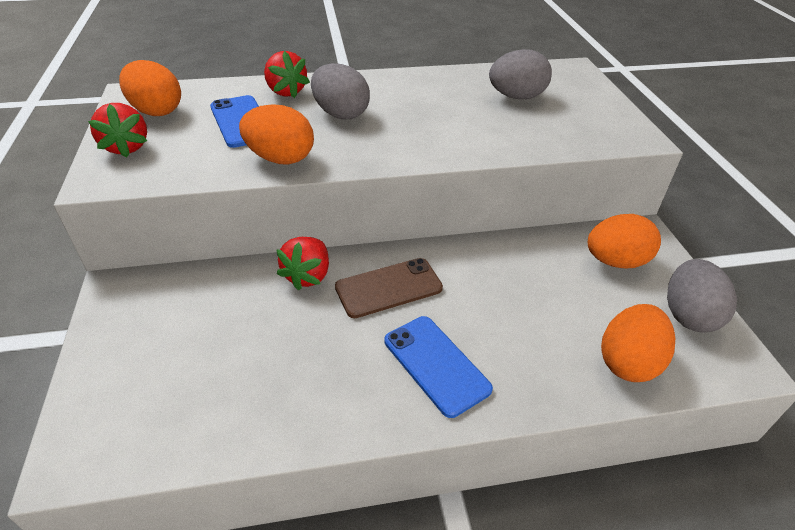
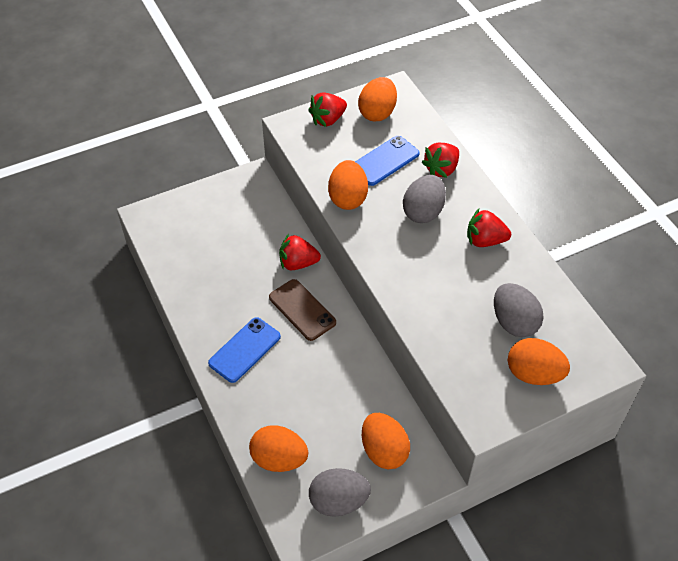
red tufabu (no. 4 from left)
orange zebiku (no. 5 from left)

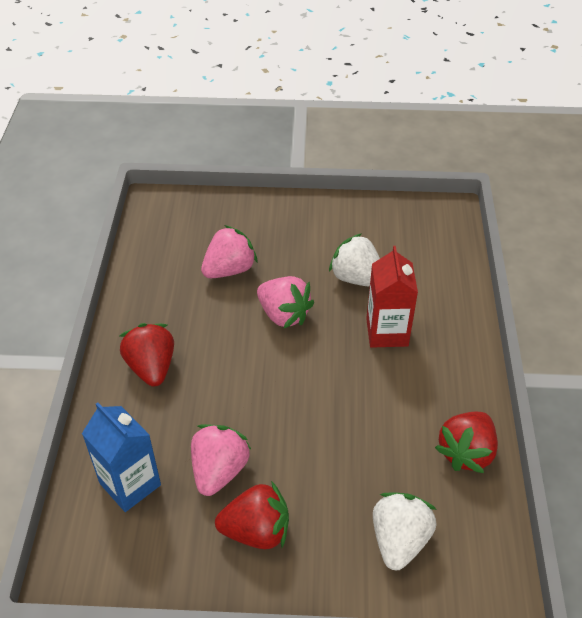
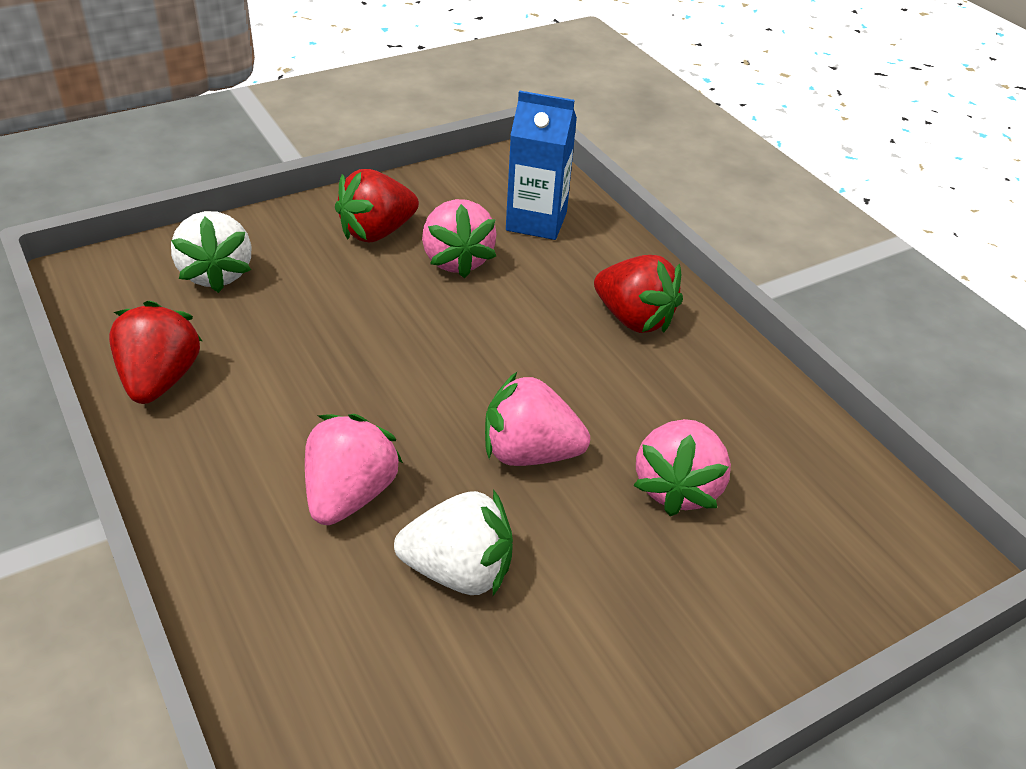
pink tufabu (no. 1 from left)

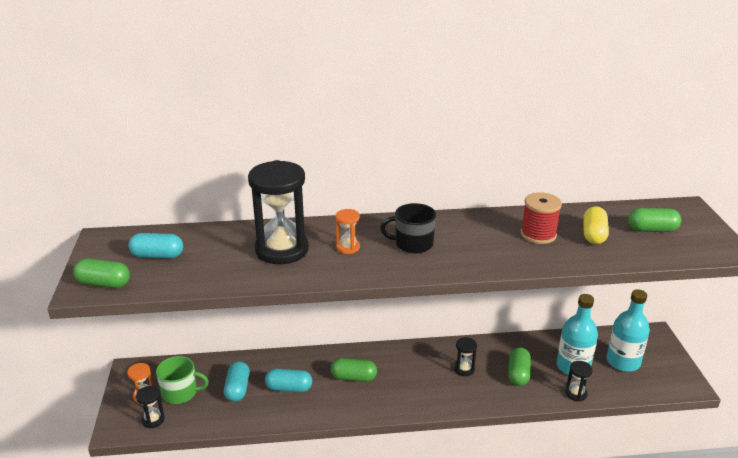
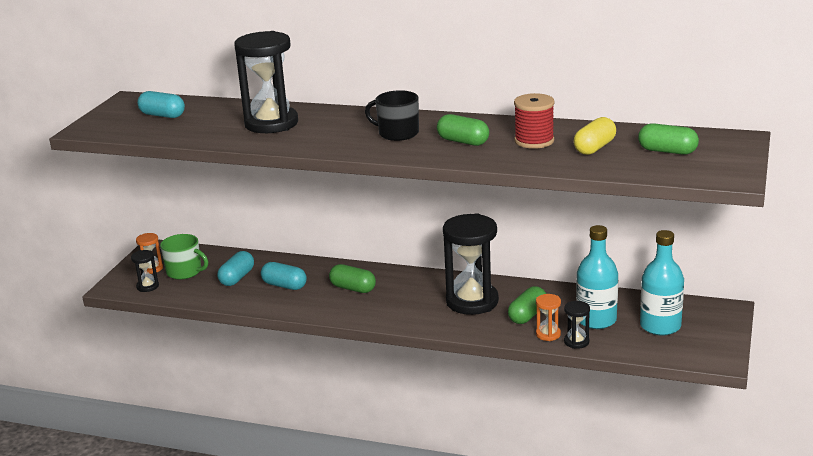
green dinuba (no. 2 from left)
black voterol (no. 3 from left)
orange voterol (no. 2 from left)

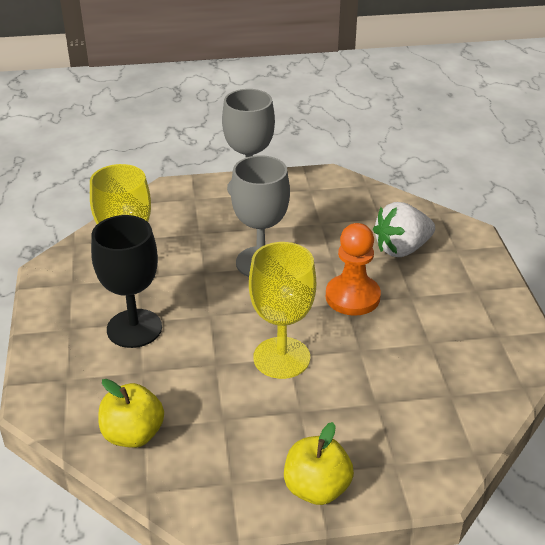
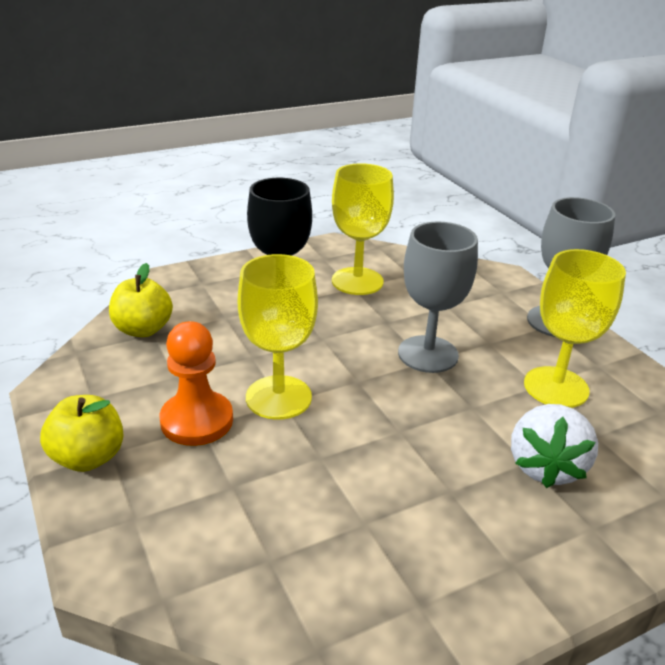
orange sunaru
white tufabu
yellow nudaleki (no. 3 from left)

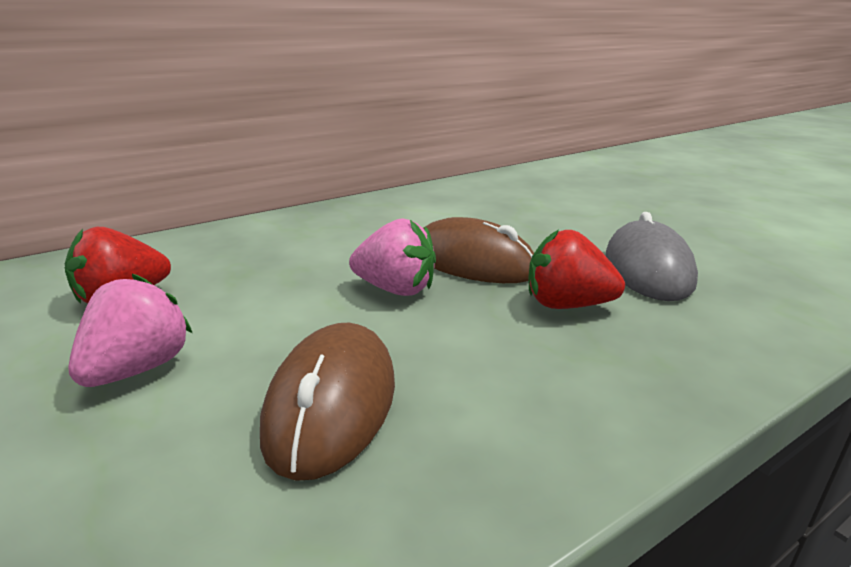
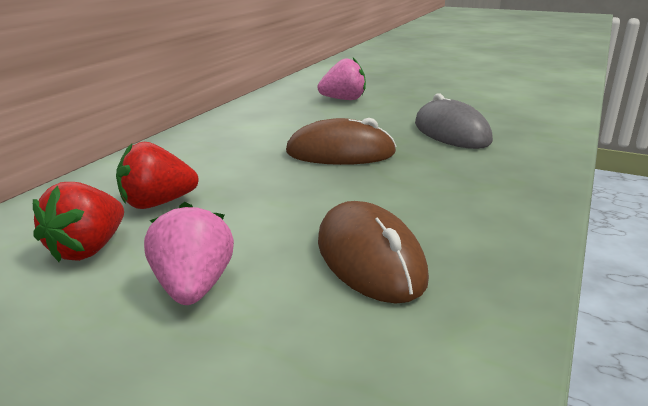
red tufabu (no. 2 from left)
pink tufabu (no. 2 from left)

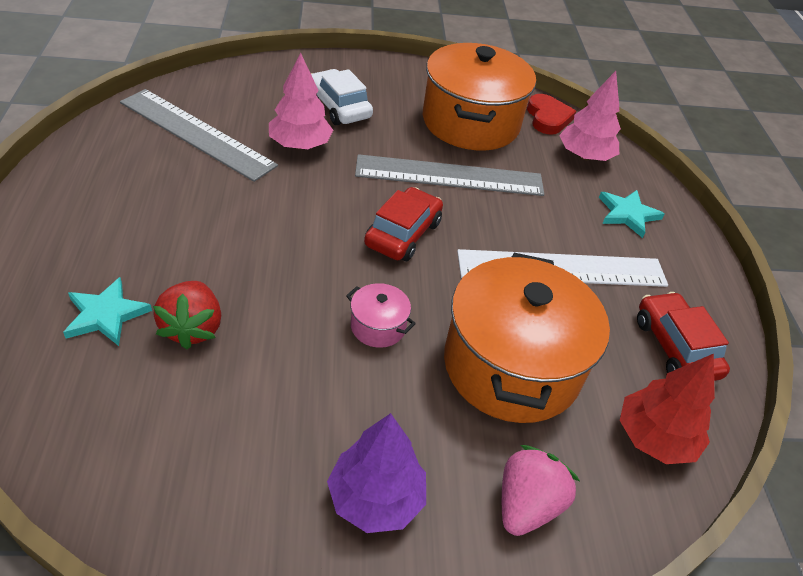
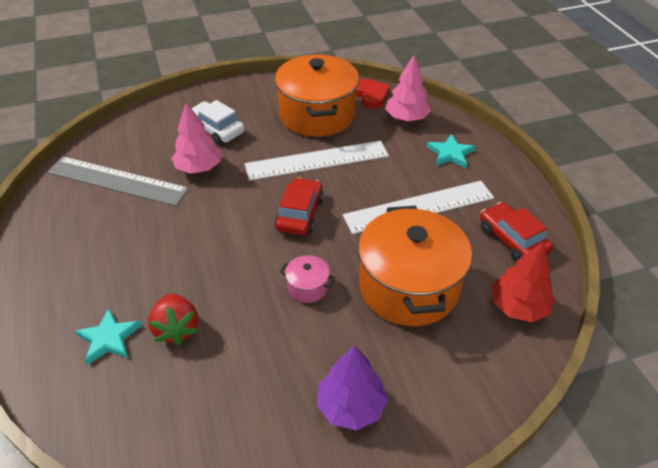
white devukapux (no. 1 from left)
pink tufabu

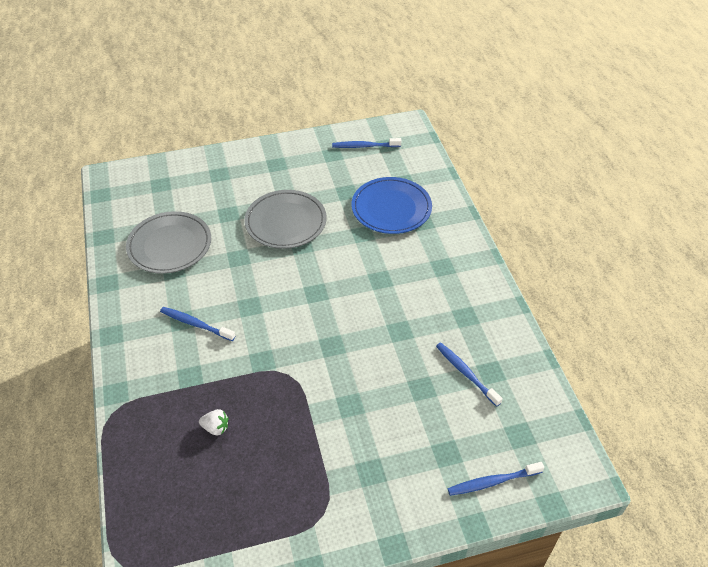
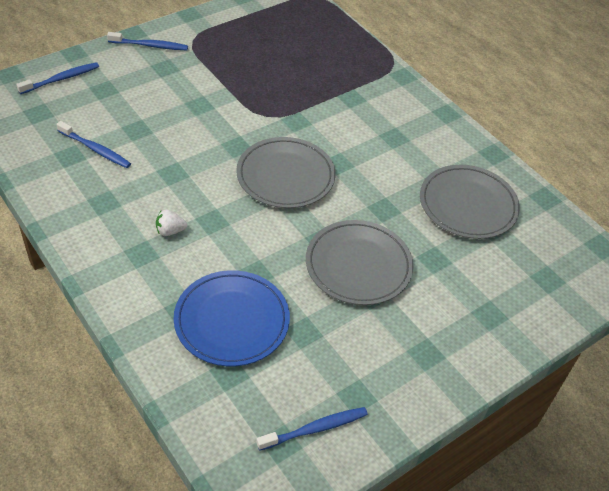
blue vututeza (no. 3 from left)
white tufabu
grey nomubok (no. 1 from left)

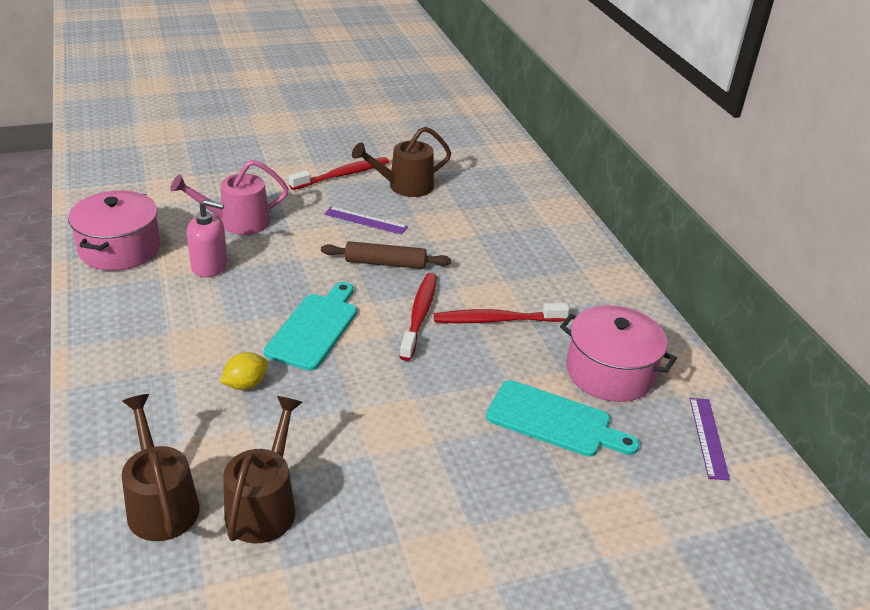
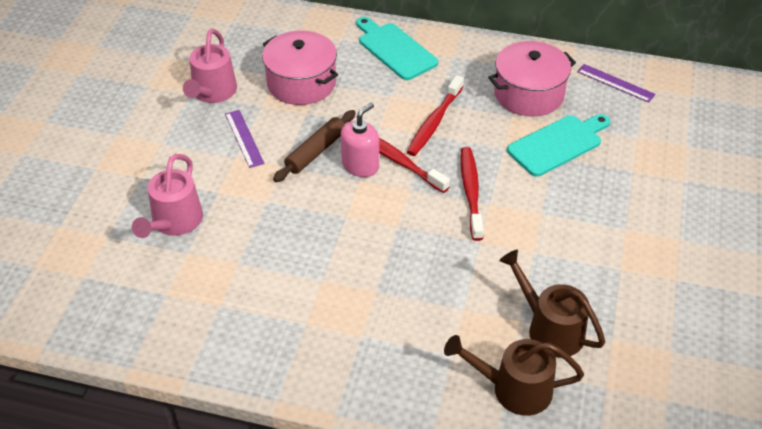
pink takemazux (no. 2 from left)
purple devukapux (no. 1 from left)
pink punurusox (no. 1 from left)
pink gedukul
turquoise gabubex (no. 1 from left)
red vututeza (no. 3 from left)
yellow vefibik

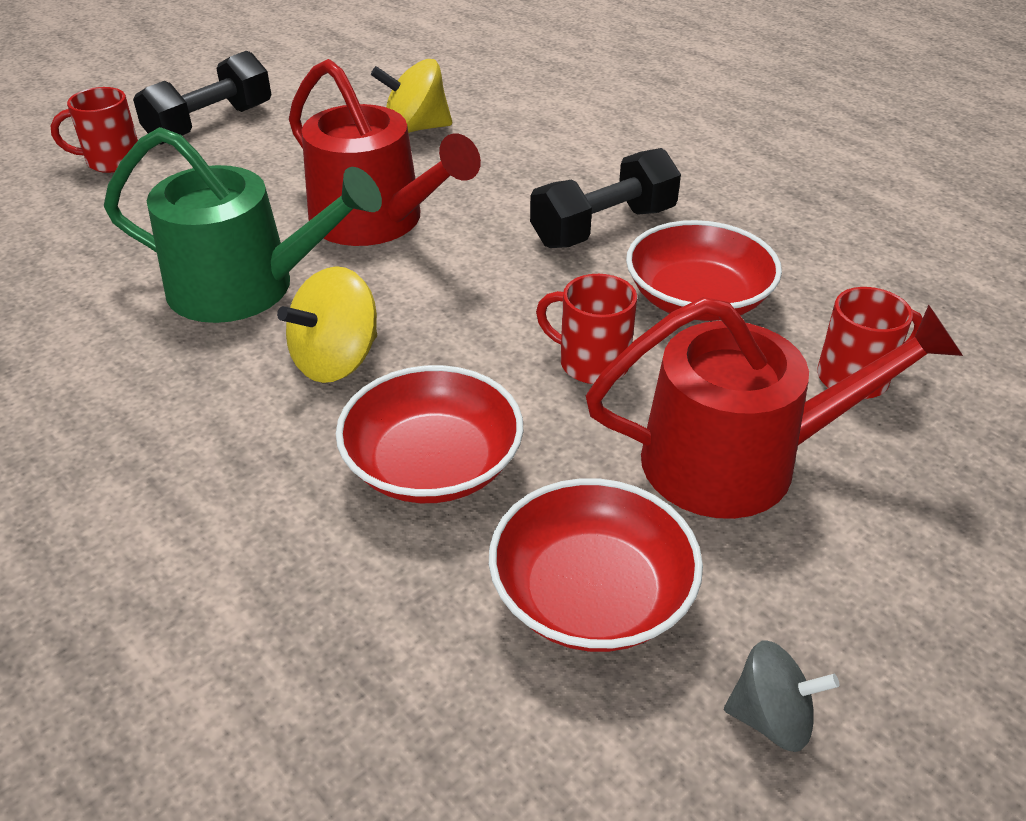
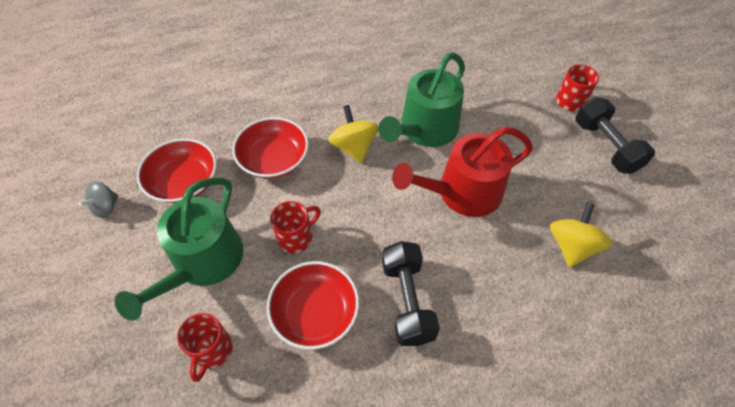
green takemazux (no. 1 from left)

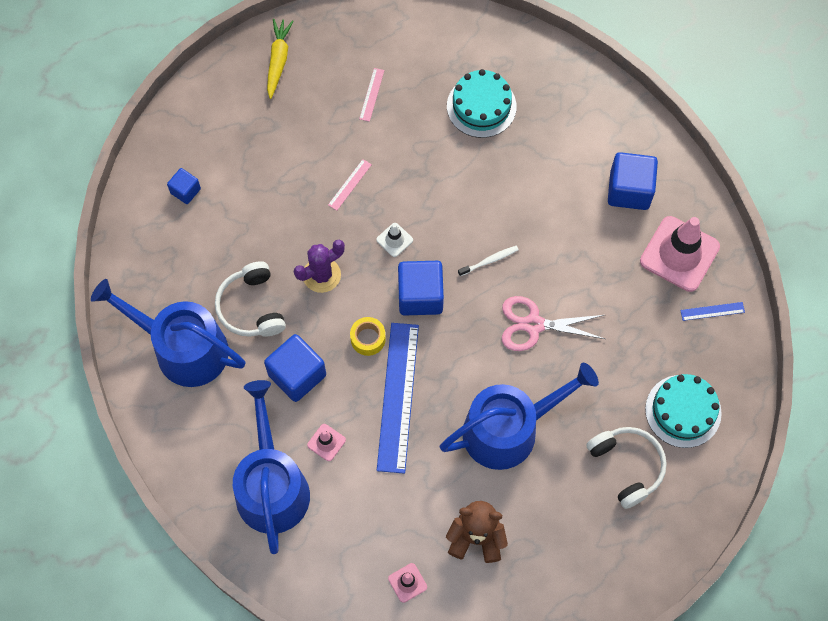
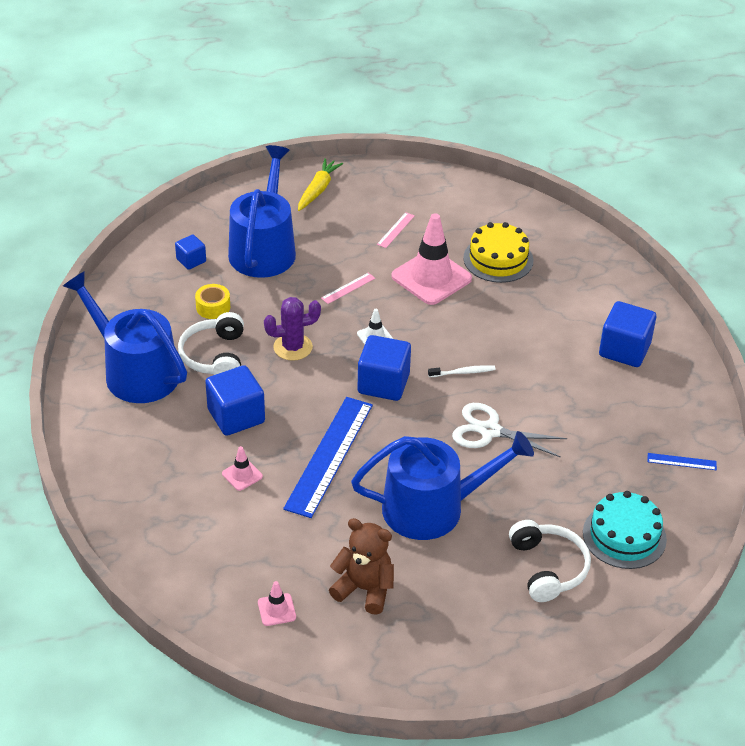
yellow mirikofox
blue takemazux (no. 2 from left)
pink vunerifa (no. 3 from left)
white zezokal
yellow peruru

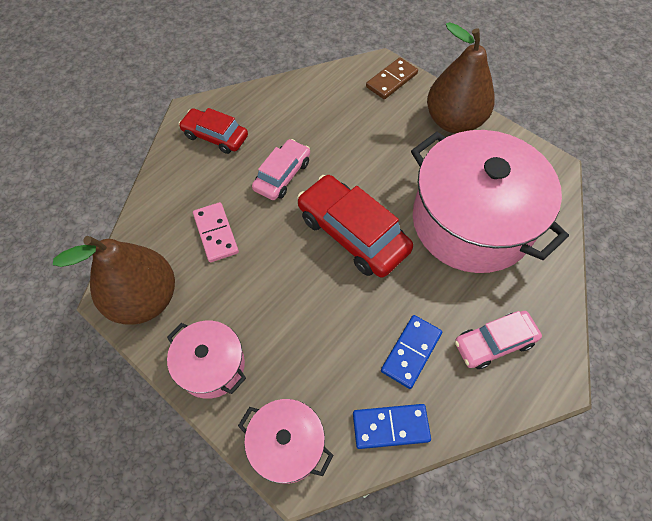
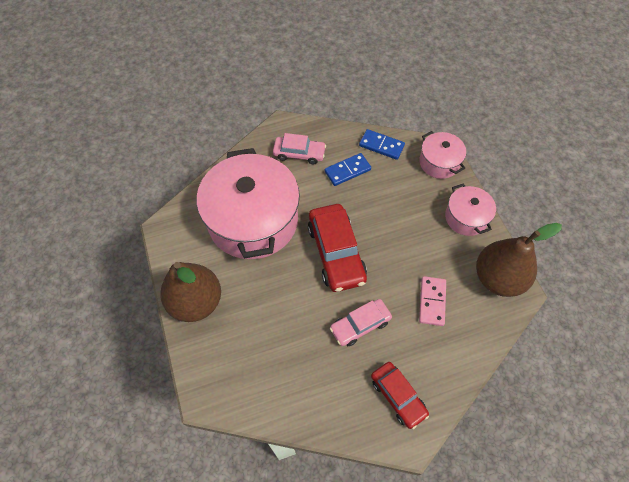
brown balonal

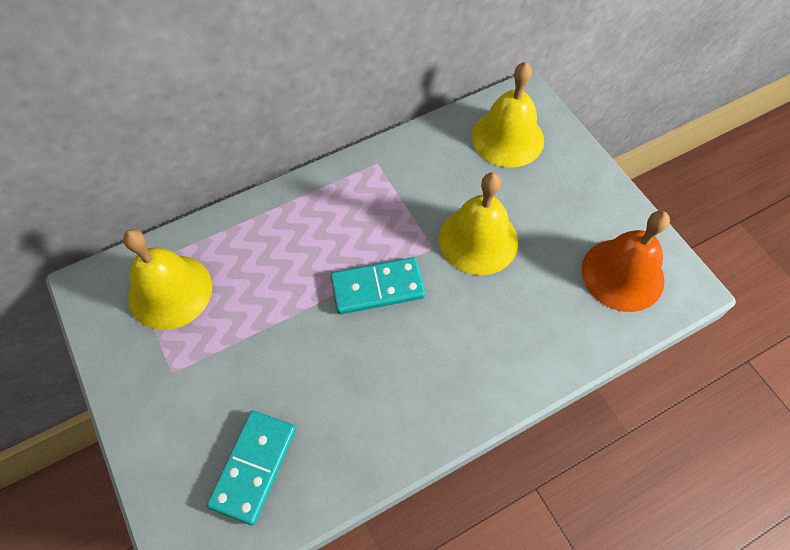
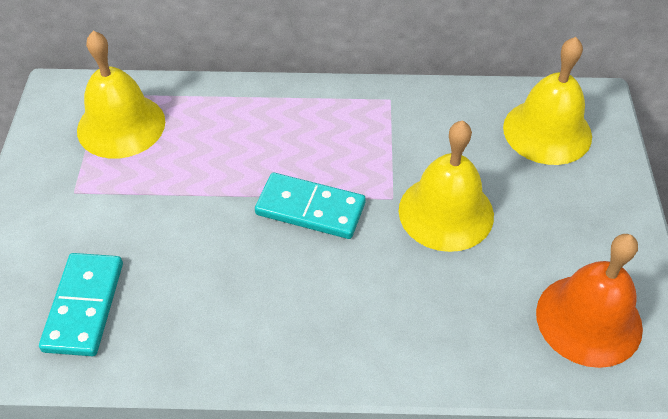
turquoise balonal (no. 1 from left)

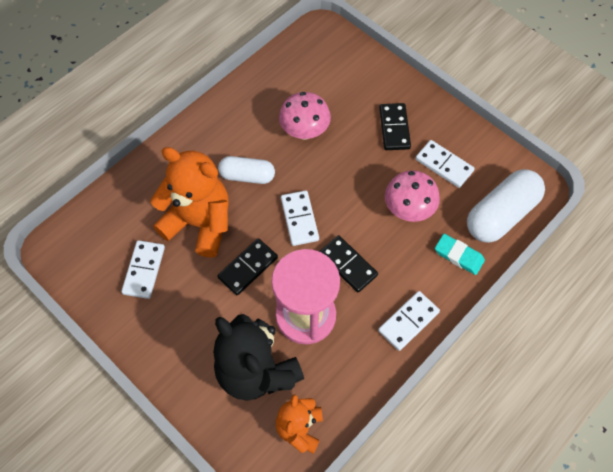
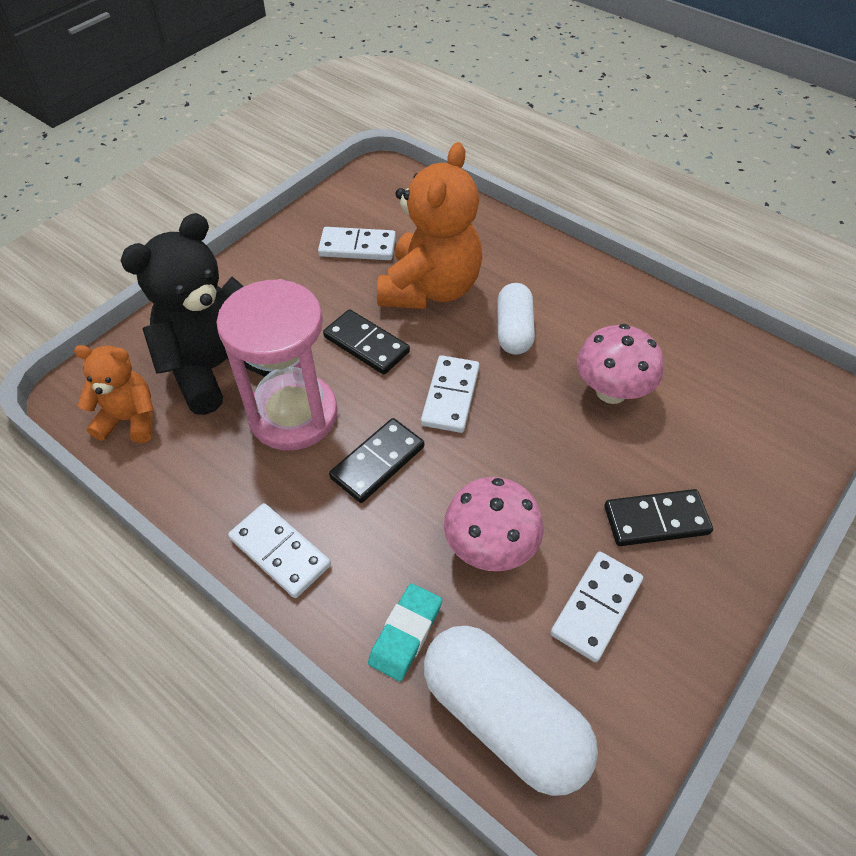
white balonal (no. 3 from left)

